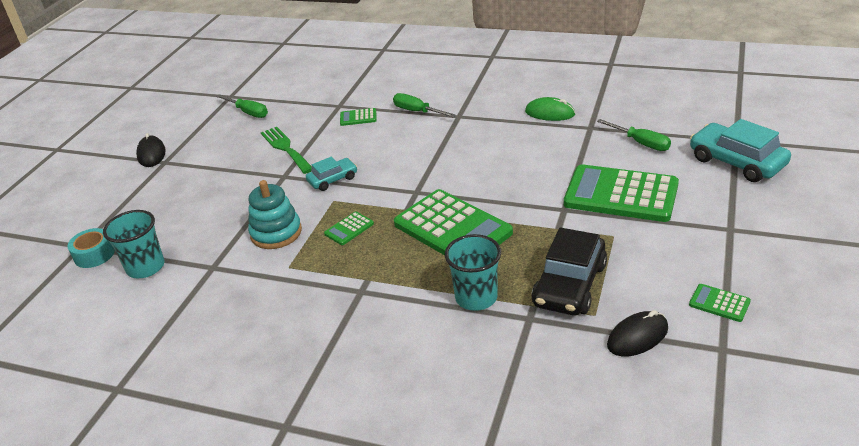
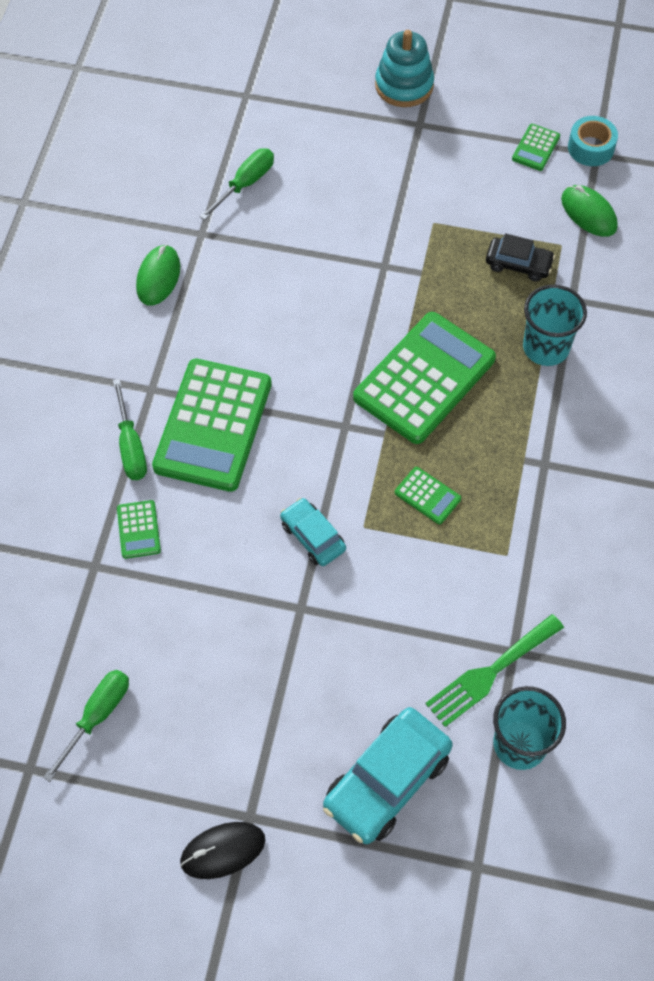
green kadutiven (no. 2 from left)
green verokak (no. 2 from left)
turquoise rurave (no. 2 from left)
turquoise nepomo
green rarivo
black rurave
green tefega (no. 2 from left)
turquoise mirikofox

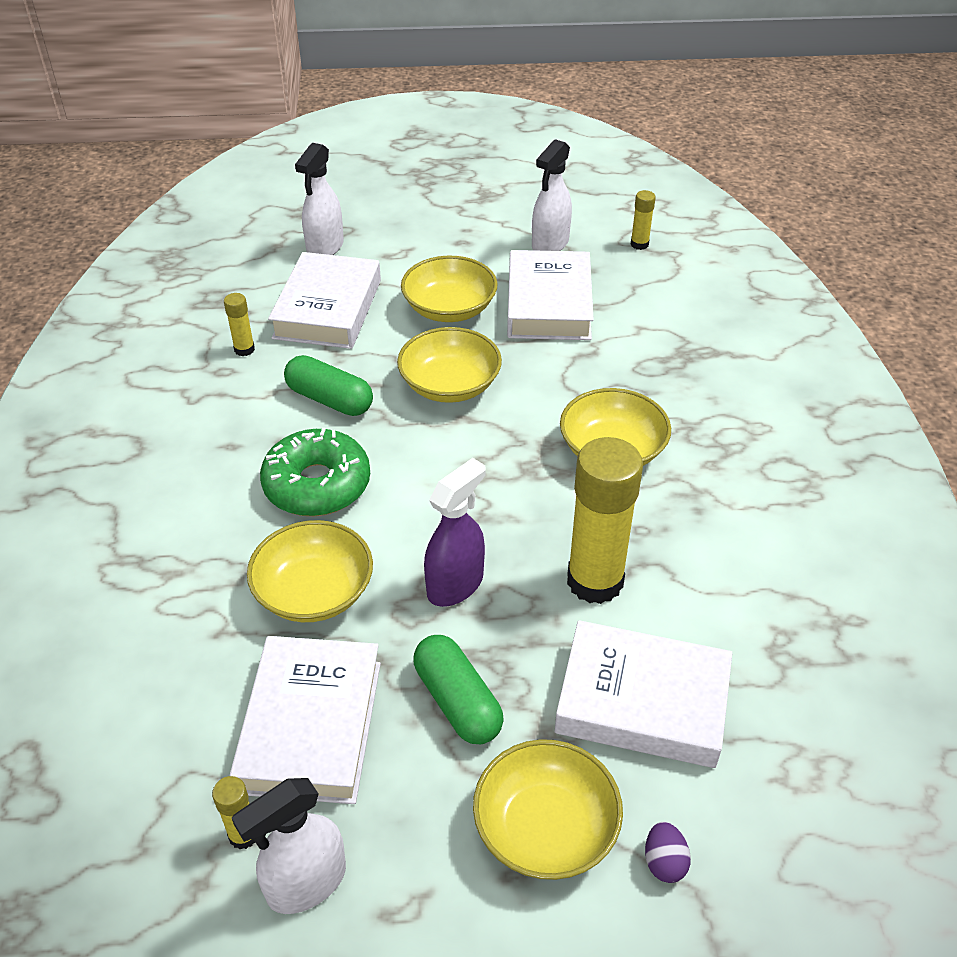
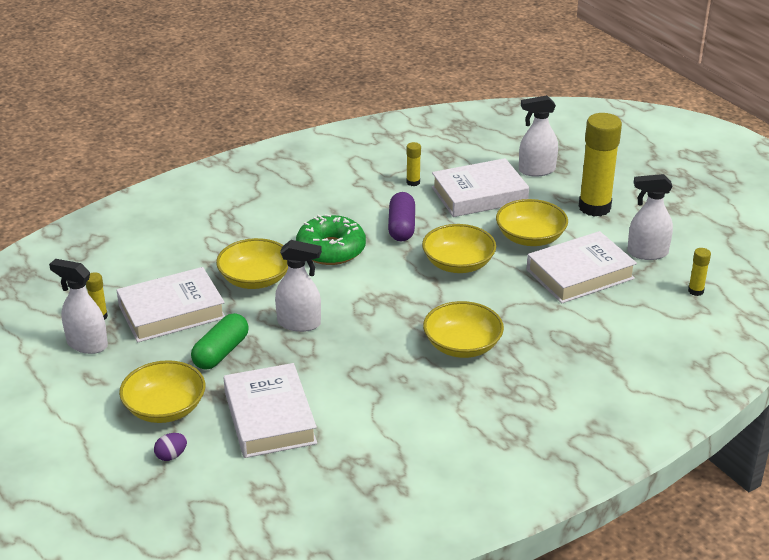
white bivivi (no. 2 from left)
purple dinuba
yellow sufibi (no. 3 from left)

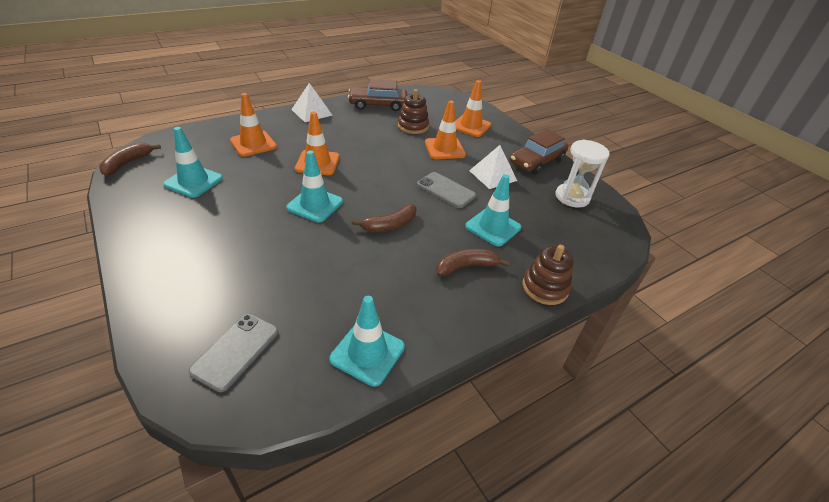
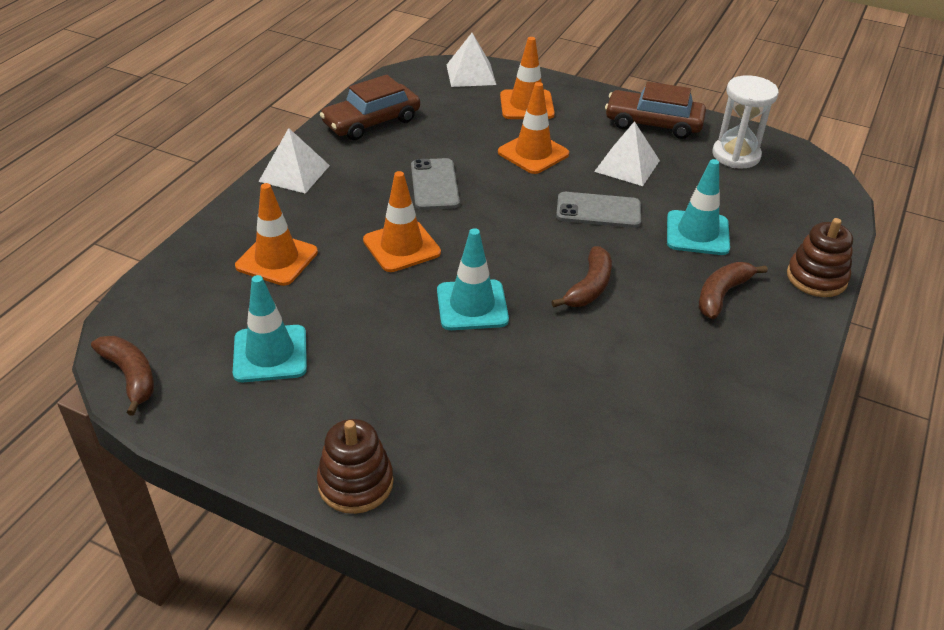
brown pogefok (no. 1 from left)
brown nepomo (no. 1 from left)
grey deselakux (no. 1 from left)
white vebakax (no. 2 from left)
brown rurave (no. 2 from left)
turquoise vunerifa (no. 3 from left in the first image)

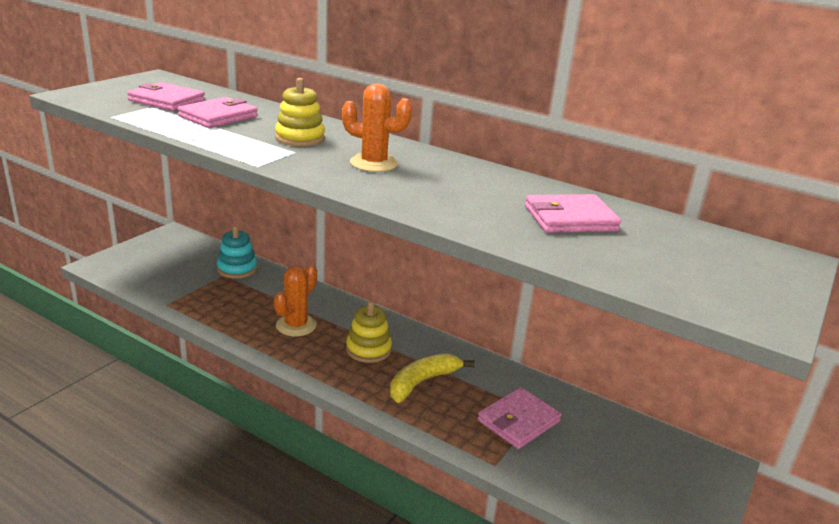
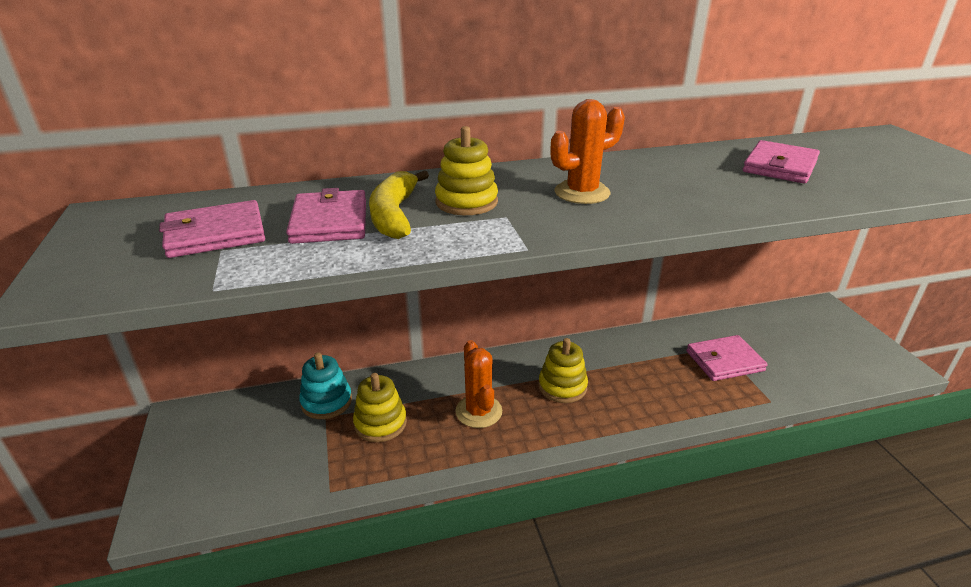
yellow nepomo (no. 1 from left)
yellow pogefok
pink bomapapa (no. 3 from left)

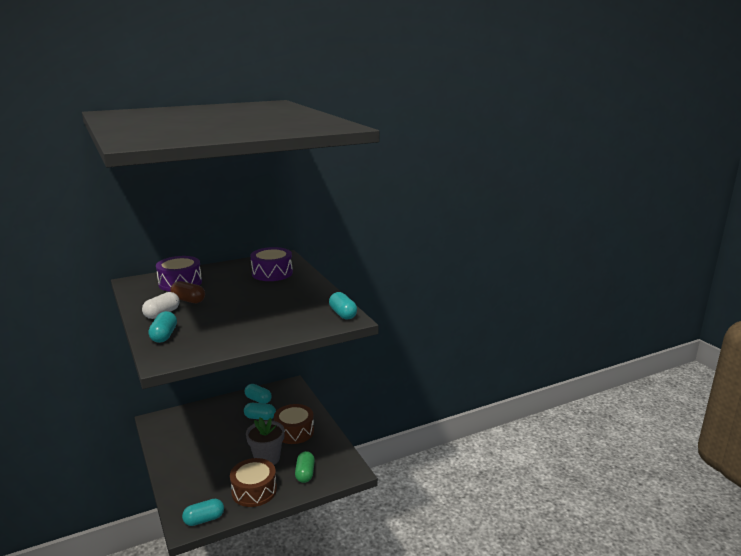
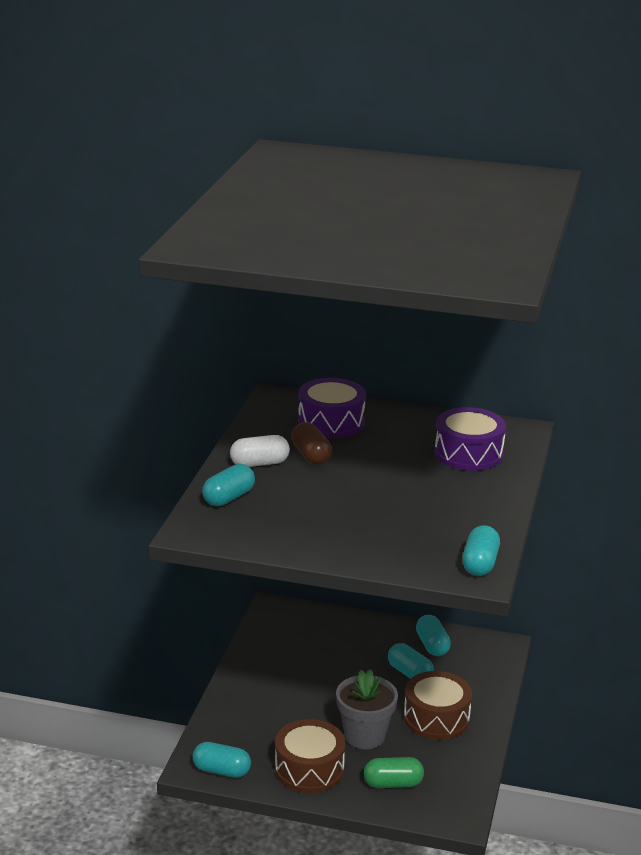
green dinuba

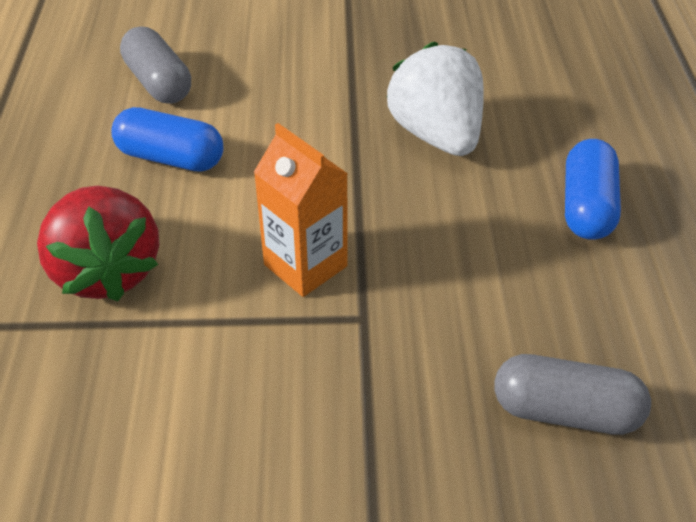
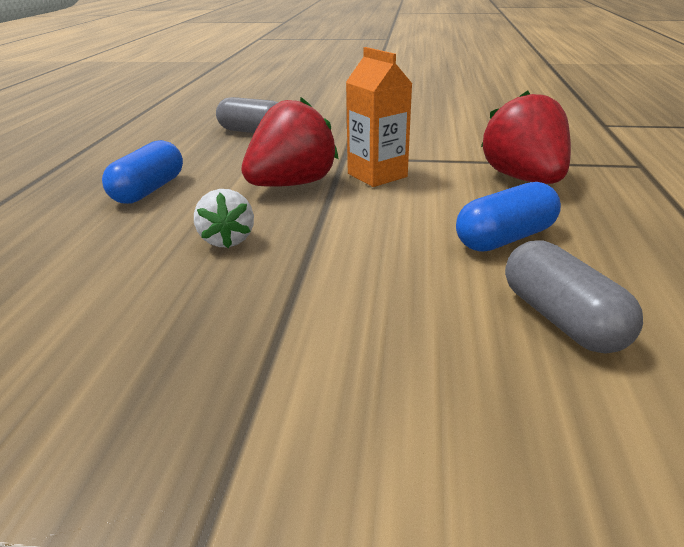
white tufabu
red tufabu (no. 1 from left)
blue dinuba (no. 2 from left)

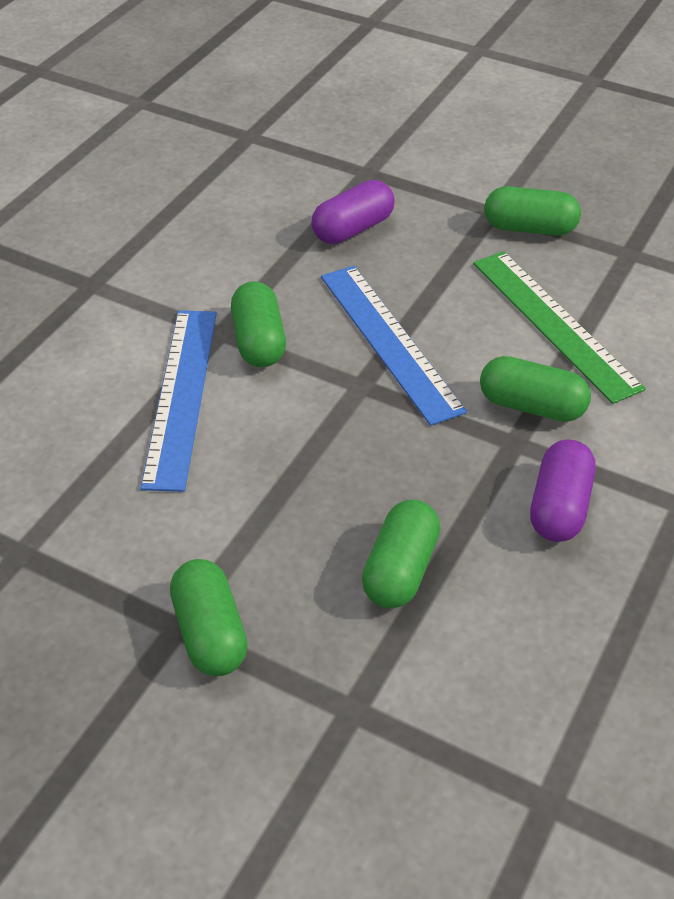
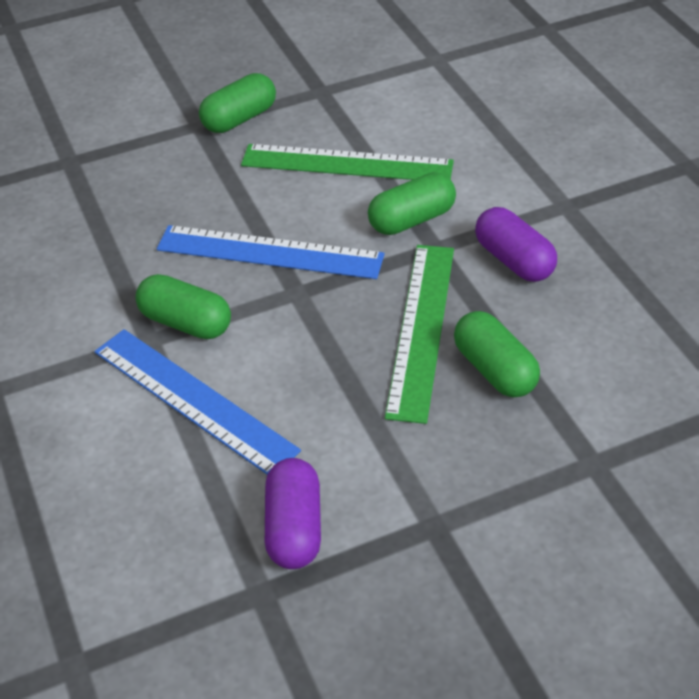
purple dinuba (no. 1 from left)
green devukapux (no. 2 from left)
green dinuba (no. 1 from left in the first image)

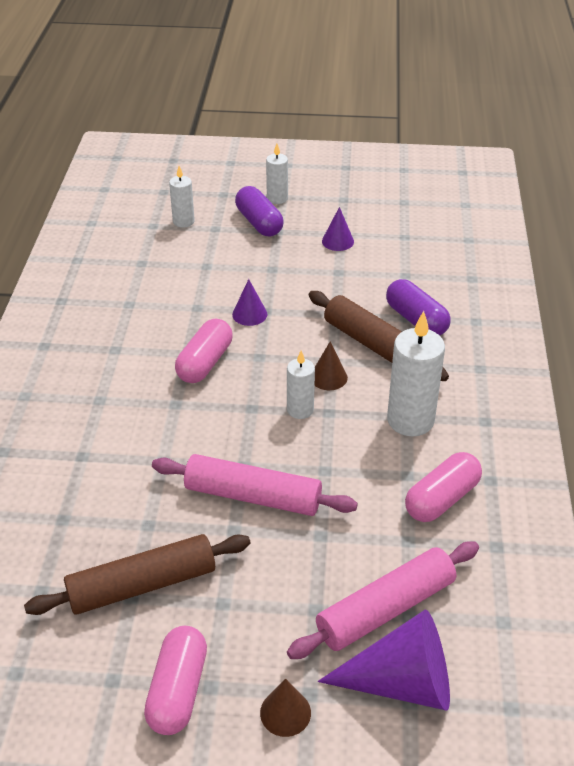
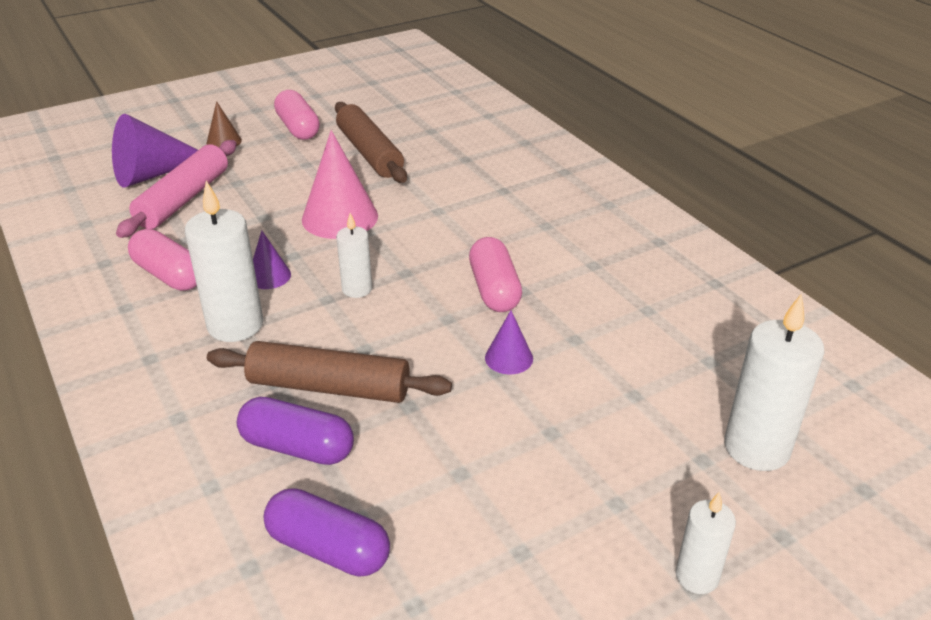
pink dinuba (no. 1 from left)
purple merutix (no. 2 from left)
purple dinuba (no. 2 from left)
pink merutix
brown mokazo (no. 2 from left)
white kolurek (no. 4 from left)
brown merutix (no. 2 from left in the first image)

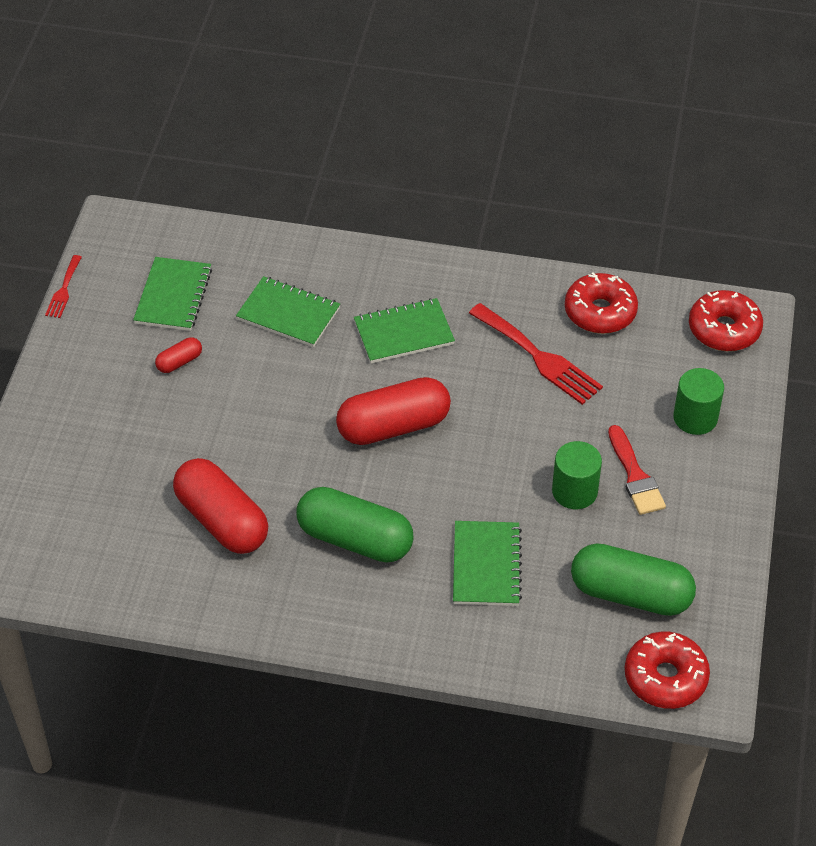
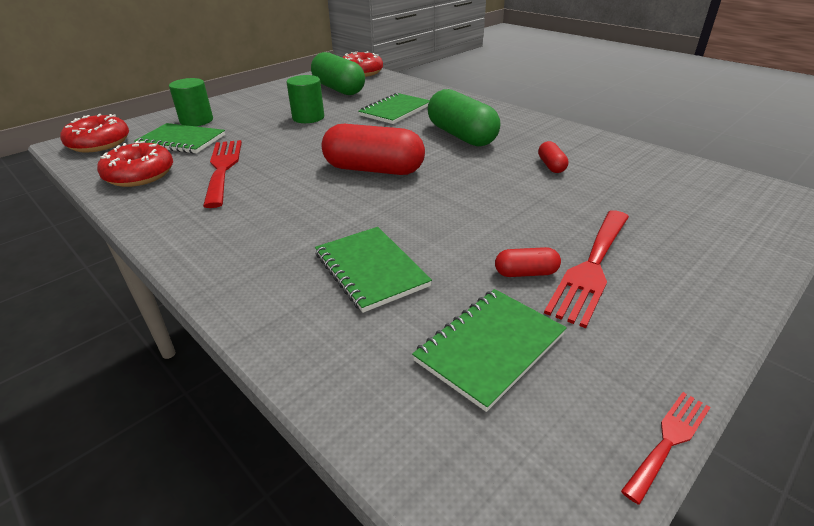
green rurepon (no. 1 from left)
red dinuba (no. 3 from left)
red rarivo (no. 2 from left)
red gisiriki

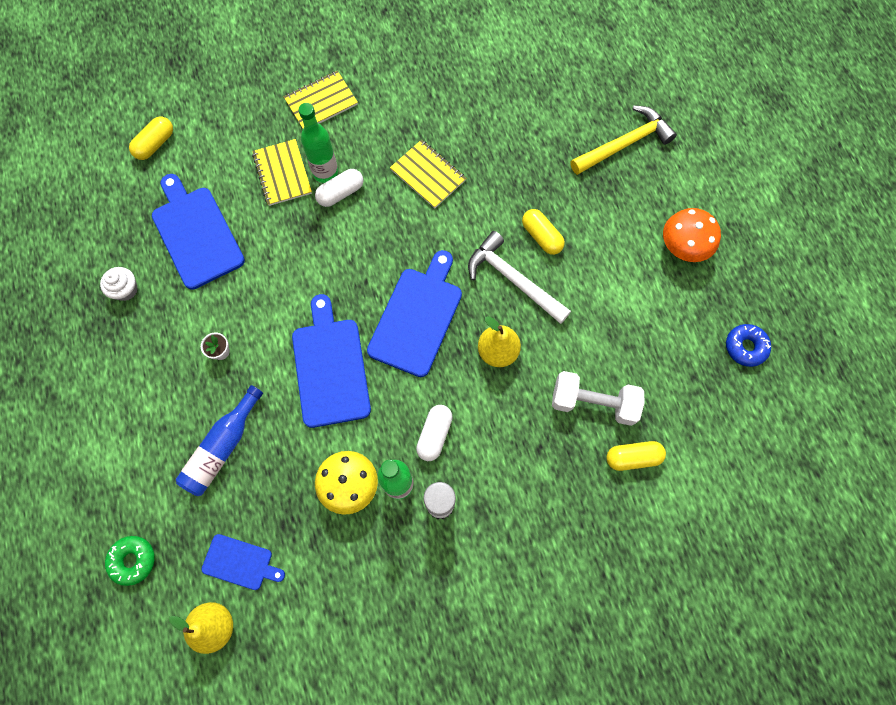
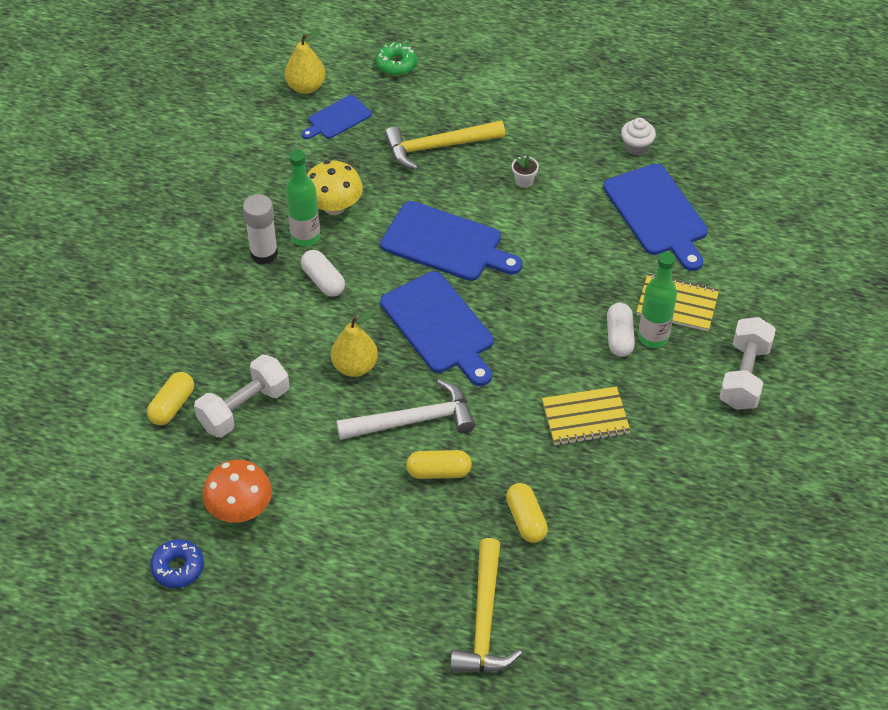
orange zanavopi
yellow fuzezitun (no. 1 from left)
yellow dinuba (no. 3 from left)
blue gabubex (no. 4 from left)
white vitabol (no. 2 from left)

